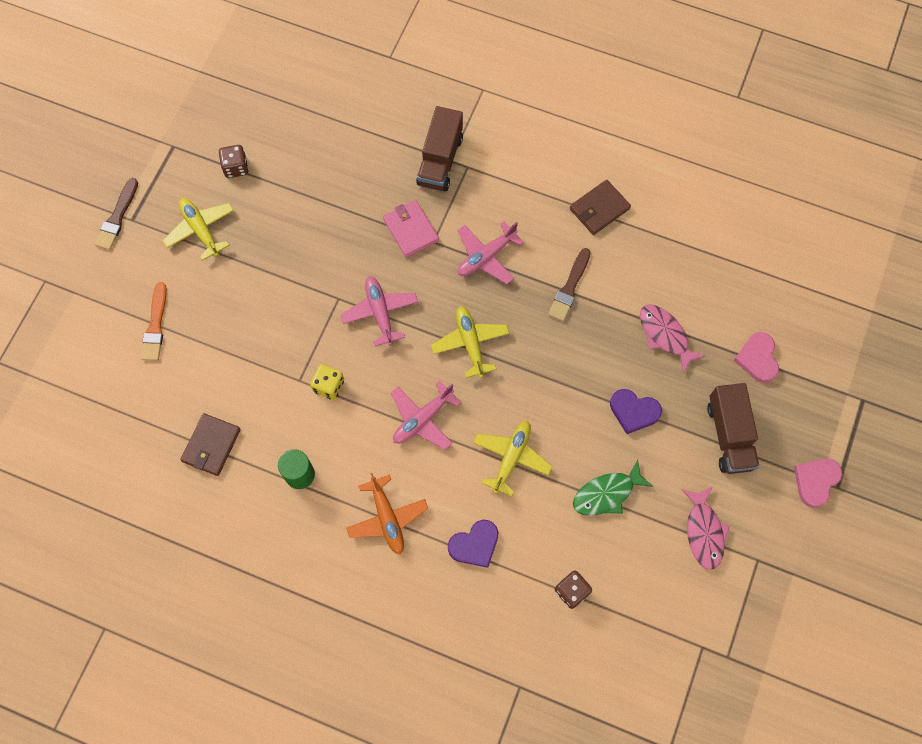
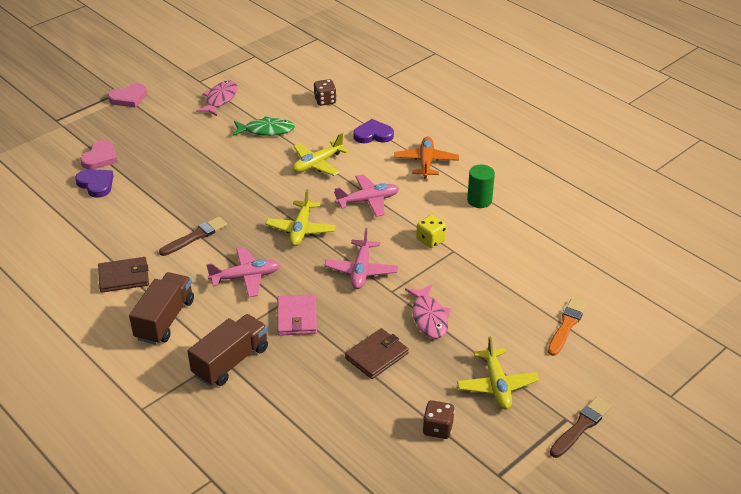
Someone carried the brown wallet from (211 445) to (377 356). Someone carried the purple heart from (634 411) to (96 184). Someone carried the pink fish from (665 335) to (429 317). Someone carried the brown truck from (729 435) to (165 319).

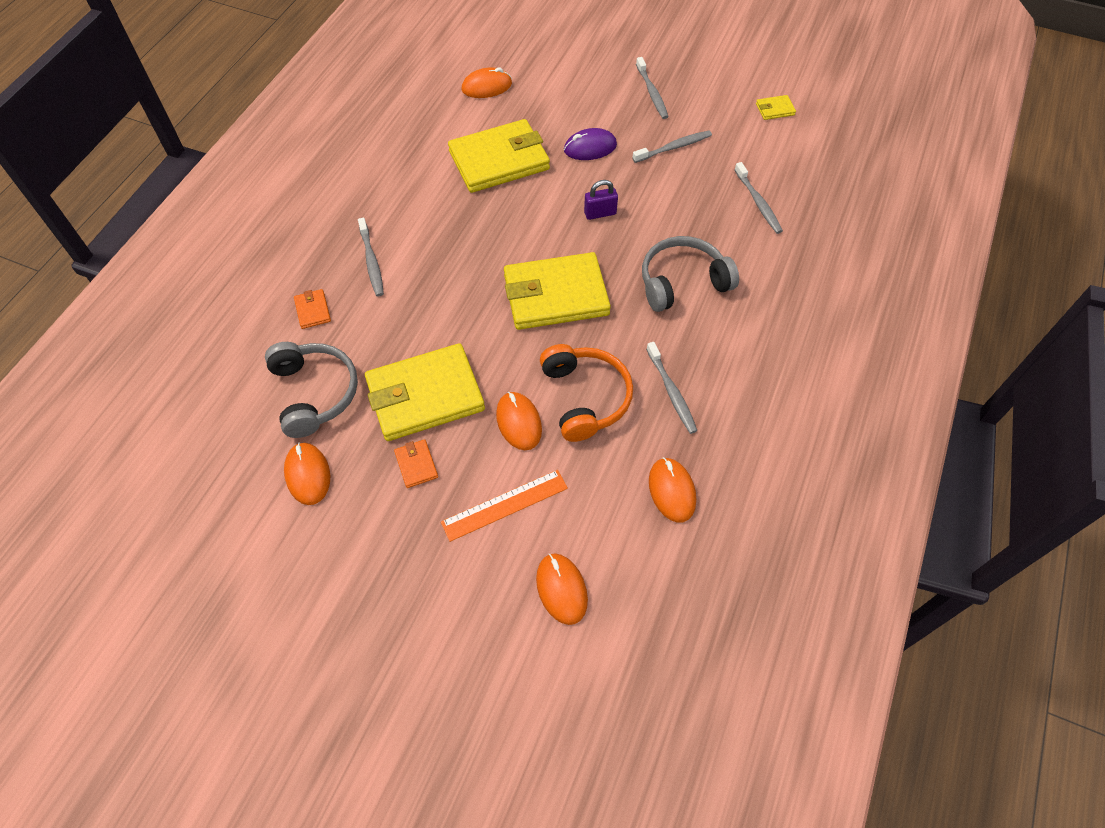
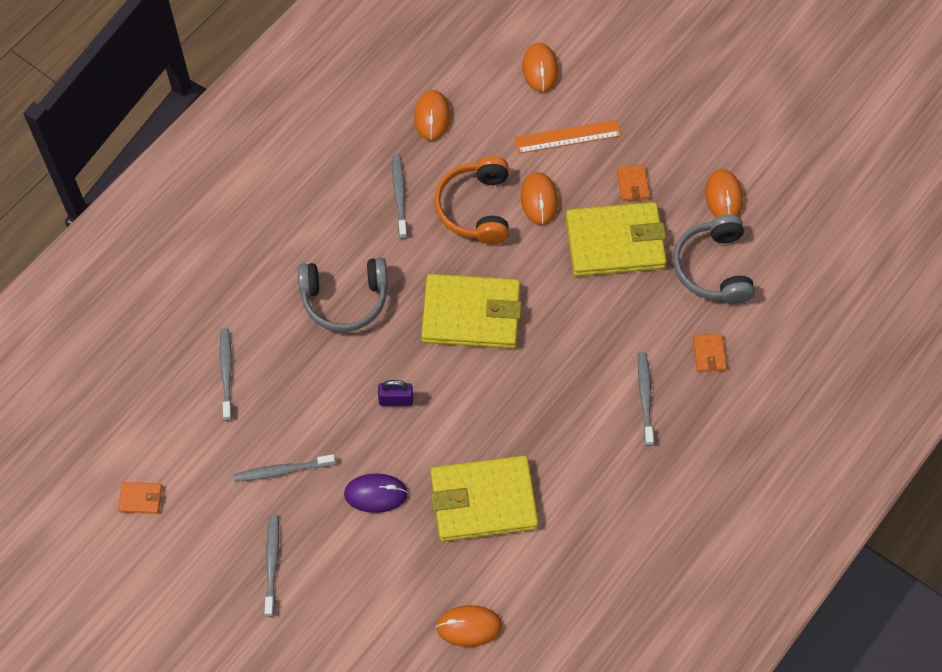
Someone repainted the yellow wallet at (775 109), which became the orange wallet at (140 499).

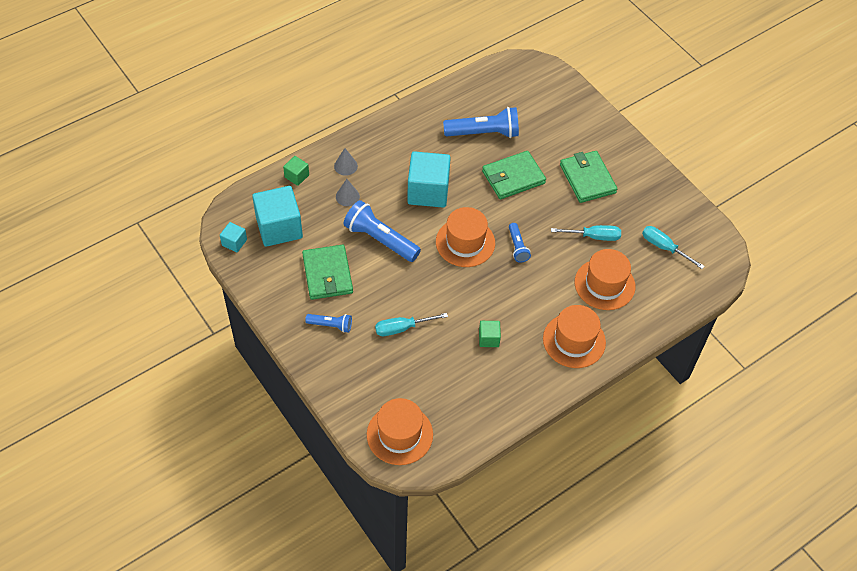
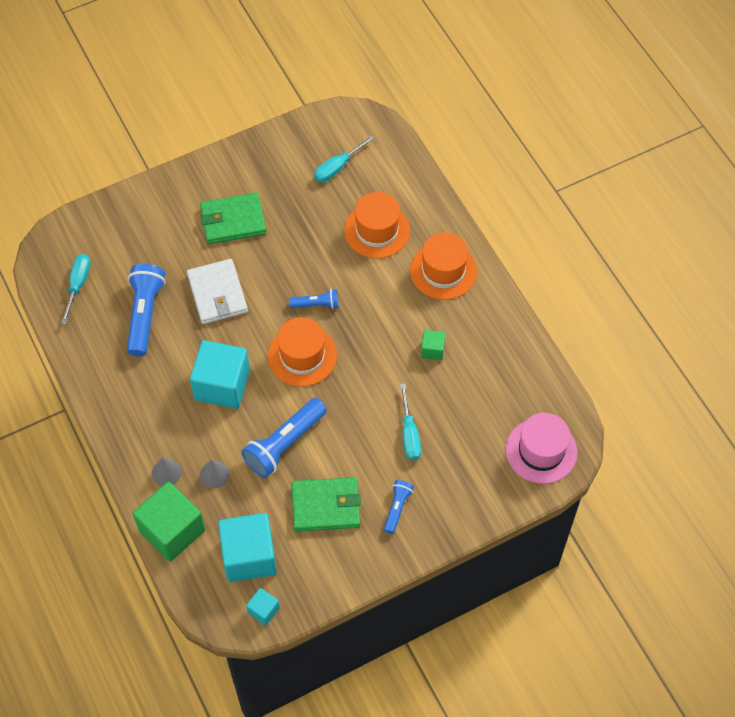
Someone carried the turquoise screwdriver from (594 236) to (78 285). Someone repainted the orange hat at (399 434), which became the pink hat at (541 451). Someone repainted the green wallet at (513 177), which became the white wallet at (217 294). Someone scaled the green cube at (297 176) by 2.11.

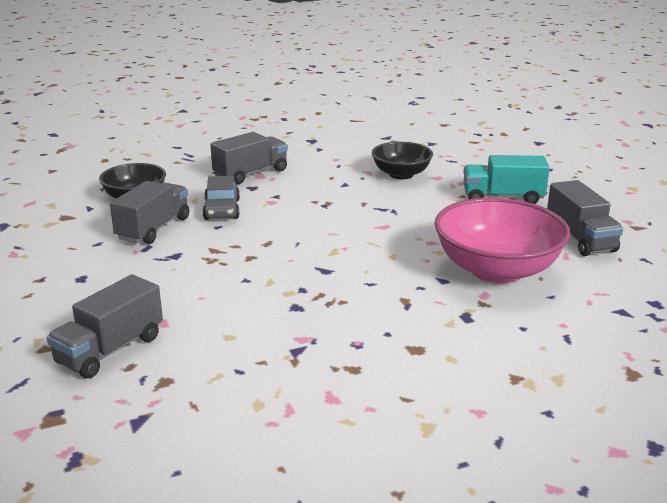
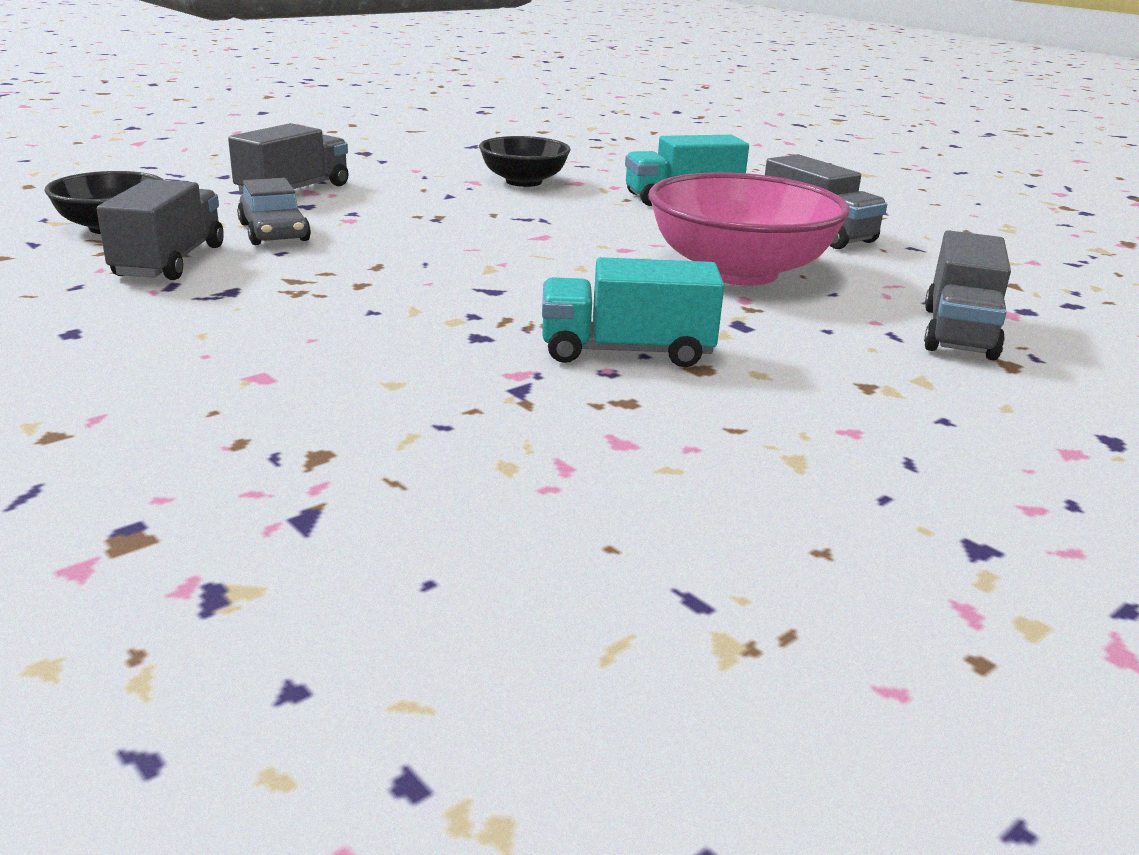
Someone put down the turquoise truck at (626 351). Someone carried the grey truck from (110 350) to (959 332).

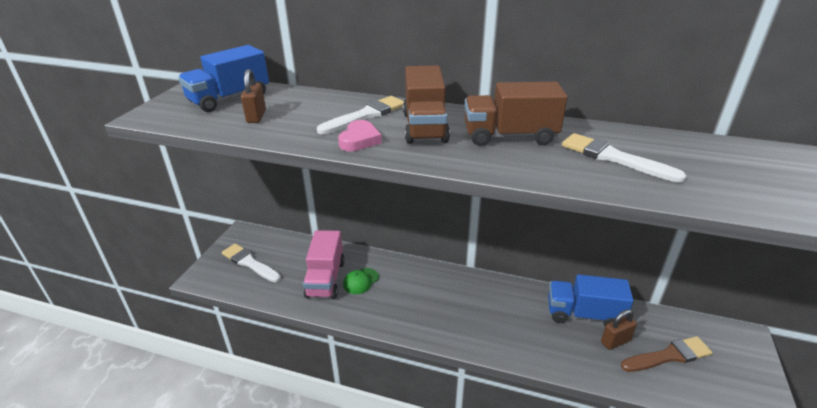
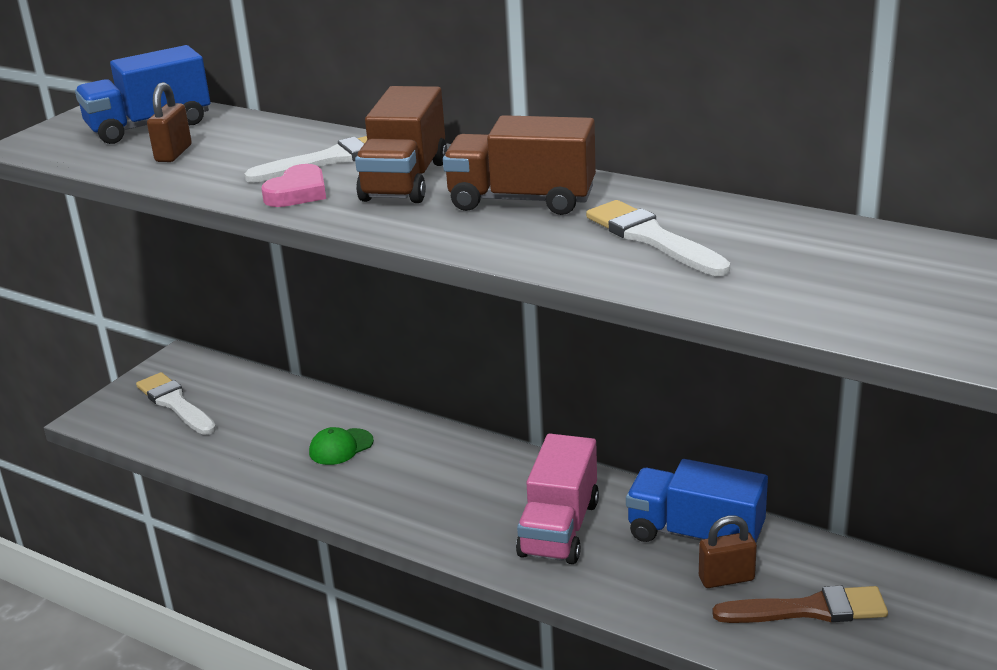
Someone carried the pink truck from (325 279) to (559 528).

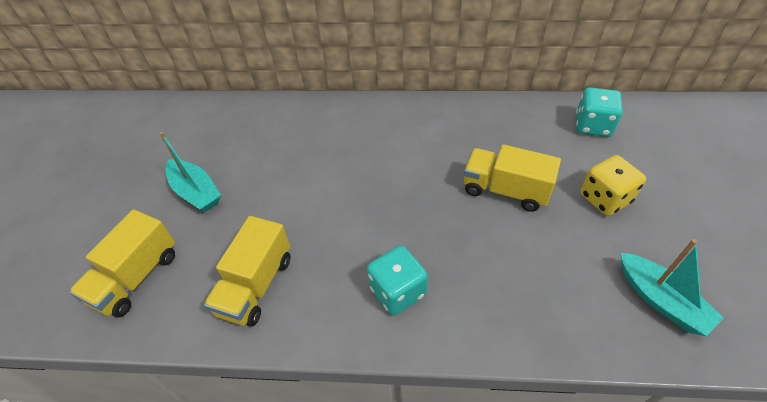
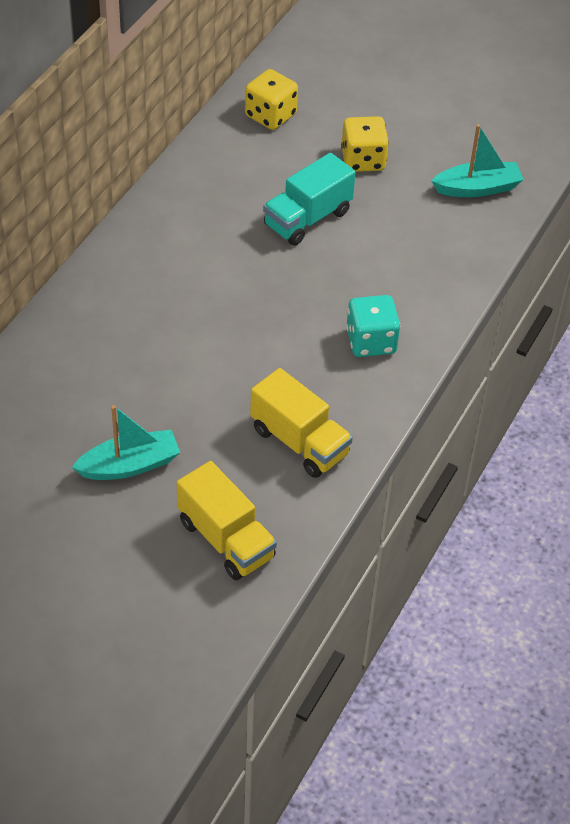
Someone repainted the yellow truck at (505 190), which became the turquoise truck at (307 218). Someone repainted the turquoise dice at (592 126), which became the yellow dice at (270 115).

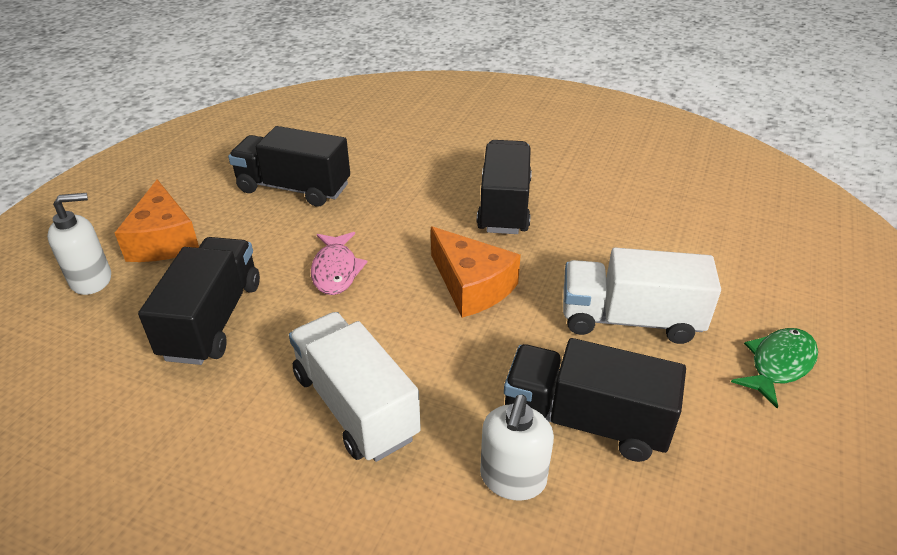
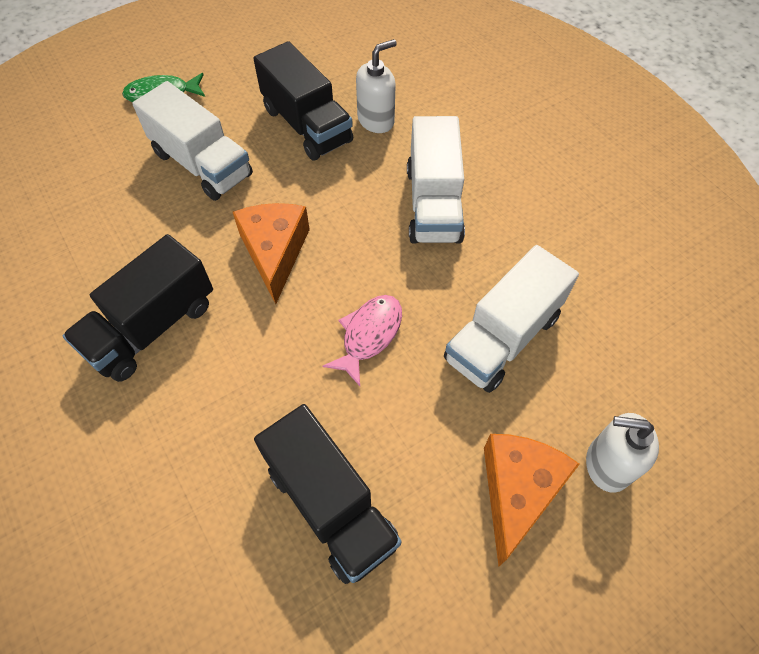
Someone repainted the black truck at (213 320), which became the white truck at (502 337).

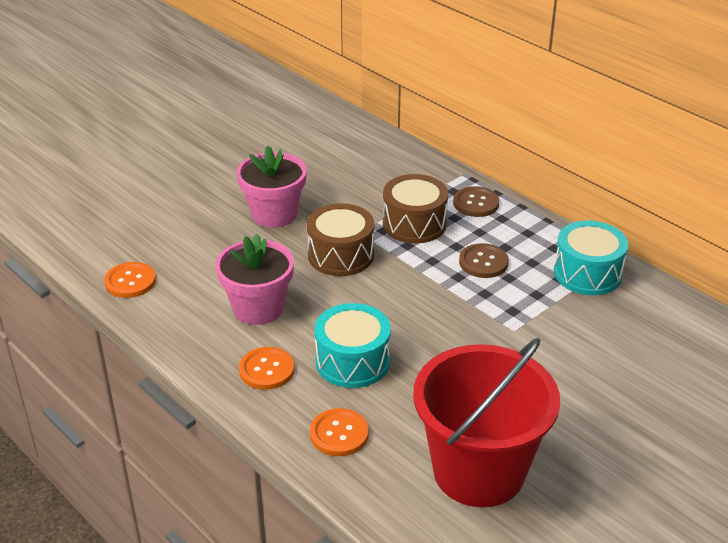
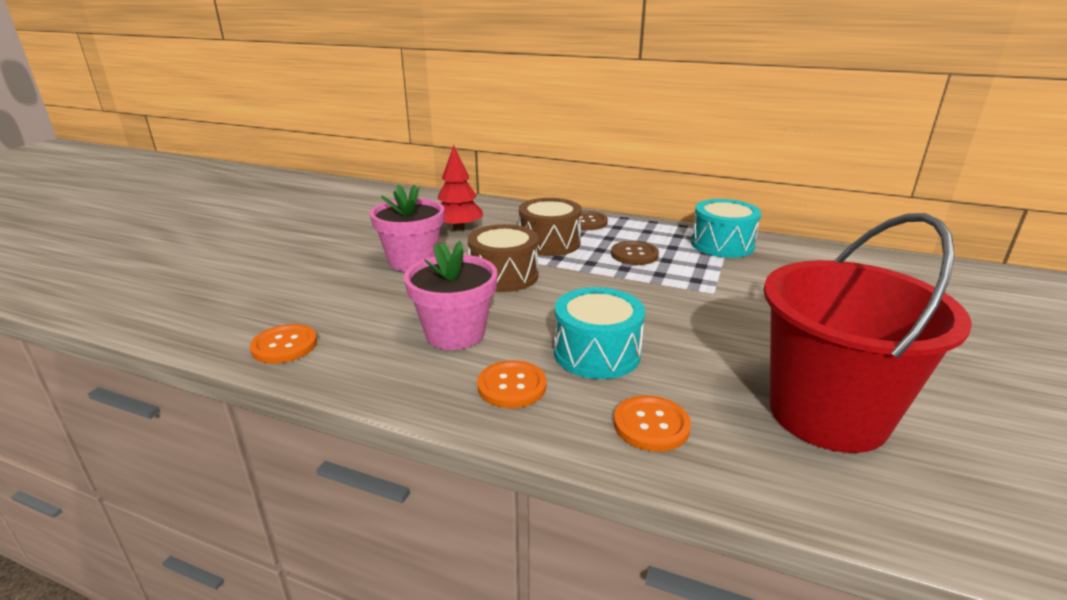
Someone put down the red tree at (459 229).

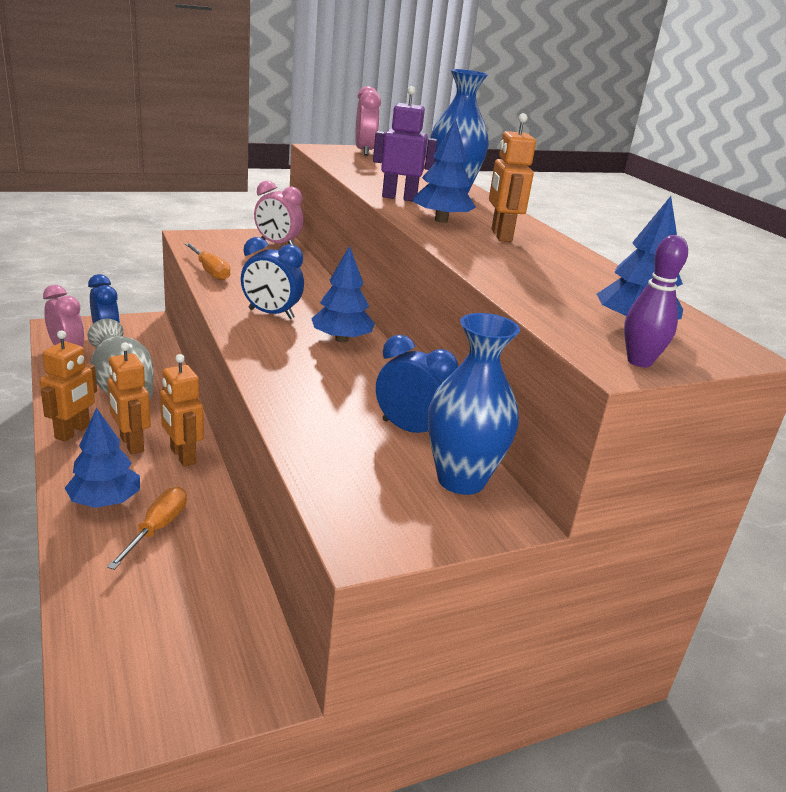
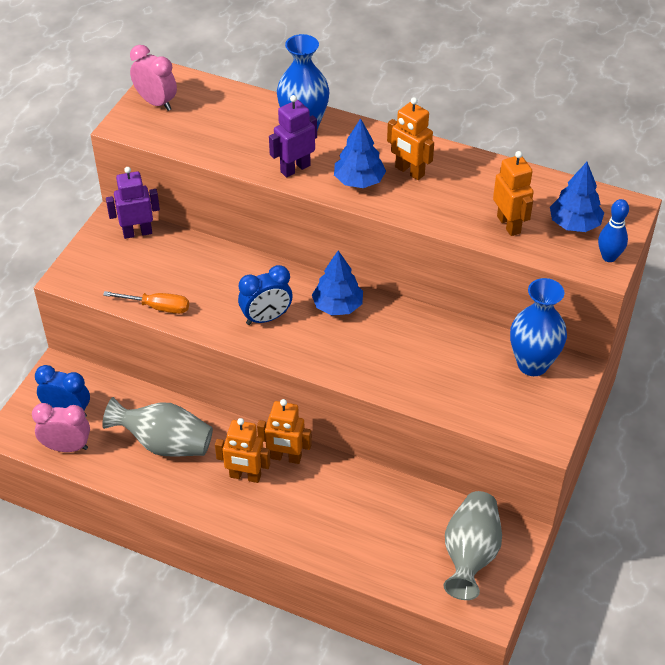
Someone took away the blue tree at (105 501). Someone took away the orange screwdriver at (157 528). Someone took away the blue clock at (410 430). Someone put down the grey vase at (470 555). Someone carried the orange robot from (73 432) to (509 224). Someone swapped the pink clock at (277 244) for the purple robot at (137 232). Someone repainted the purple bowling pin at (639 362), which became the blue bowling pin at (609 257).

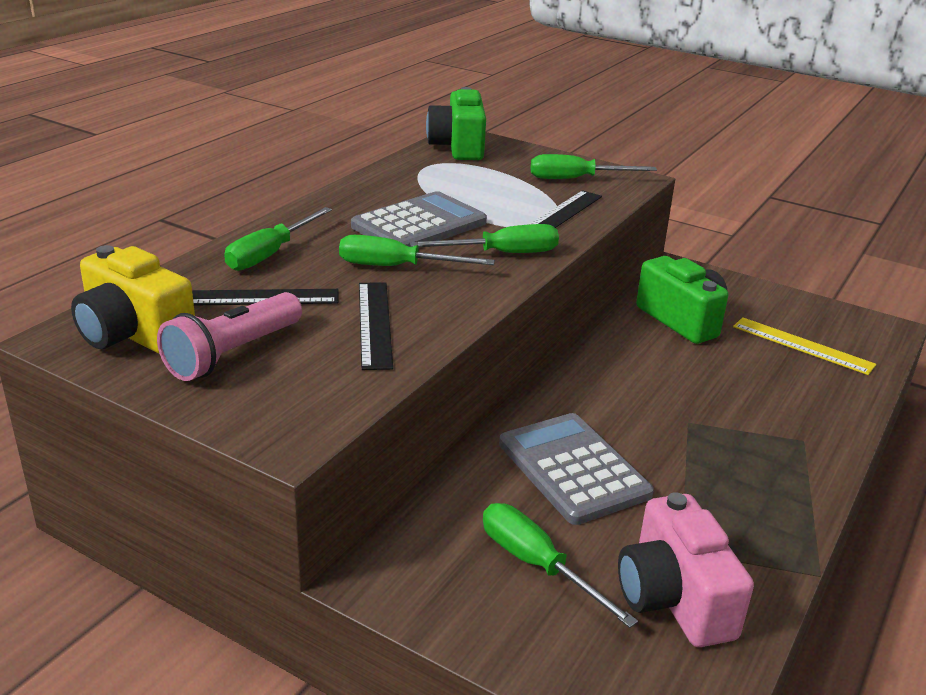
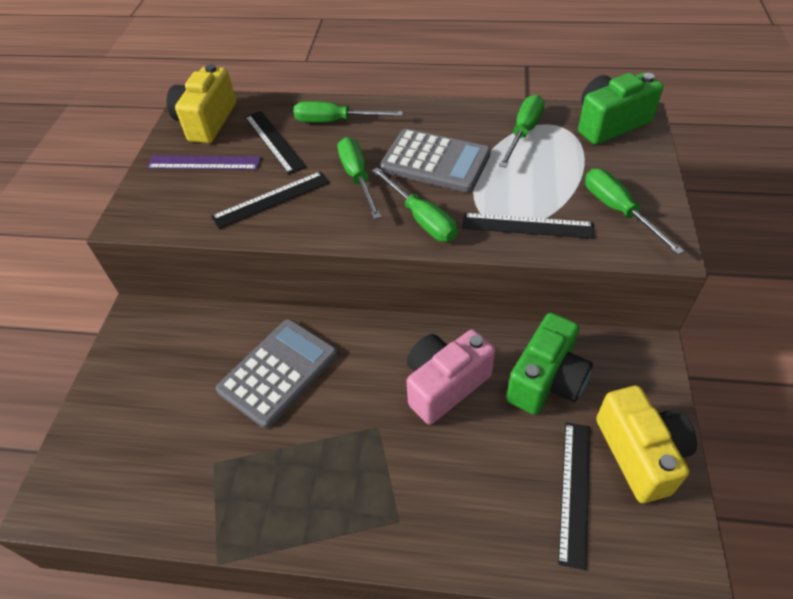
Someone put down the yellow camera at (640 453). Someone carried the green screwdriver from (537 565) to (523 132). Someone carried the pink camera from (674 599) to (444 385). Someone swapped the pink flashlight at (233 354) for the purple ruler at (204 163). Someone repainted the yellow ruler at (802 345), which became the black ruler at (575 491).

